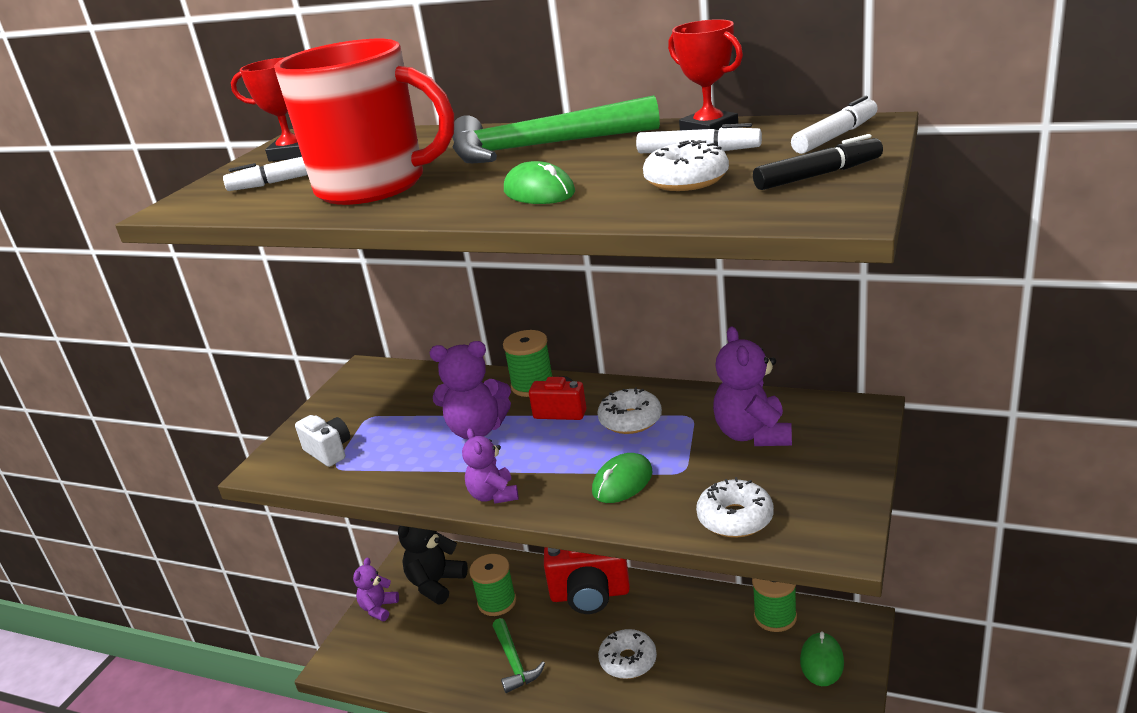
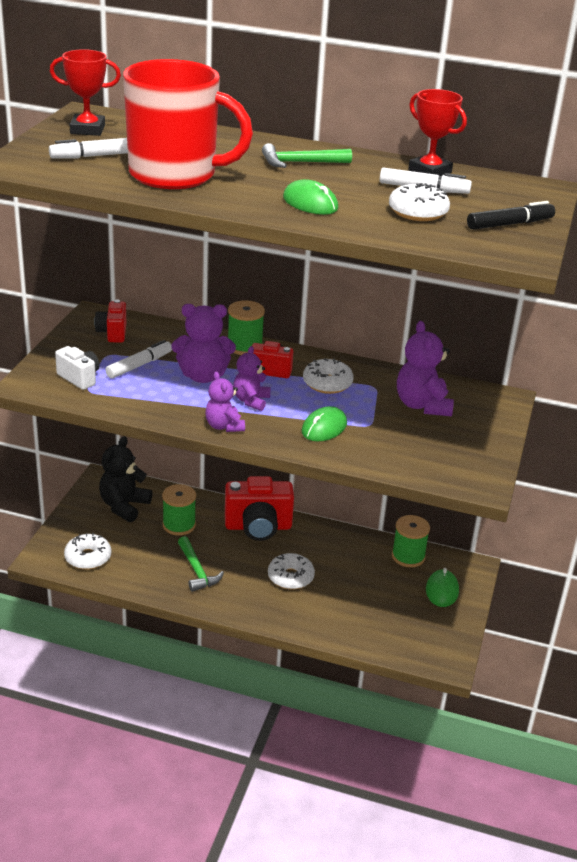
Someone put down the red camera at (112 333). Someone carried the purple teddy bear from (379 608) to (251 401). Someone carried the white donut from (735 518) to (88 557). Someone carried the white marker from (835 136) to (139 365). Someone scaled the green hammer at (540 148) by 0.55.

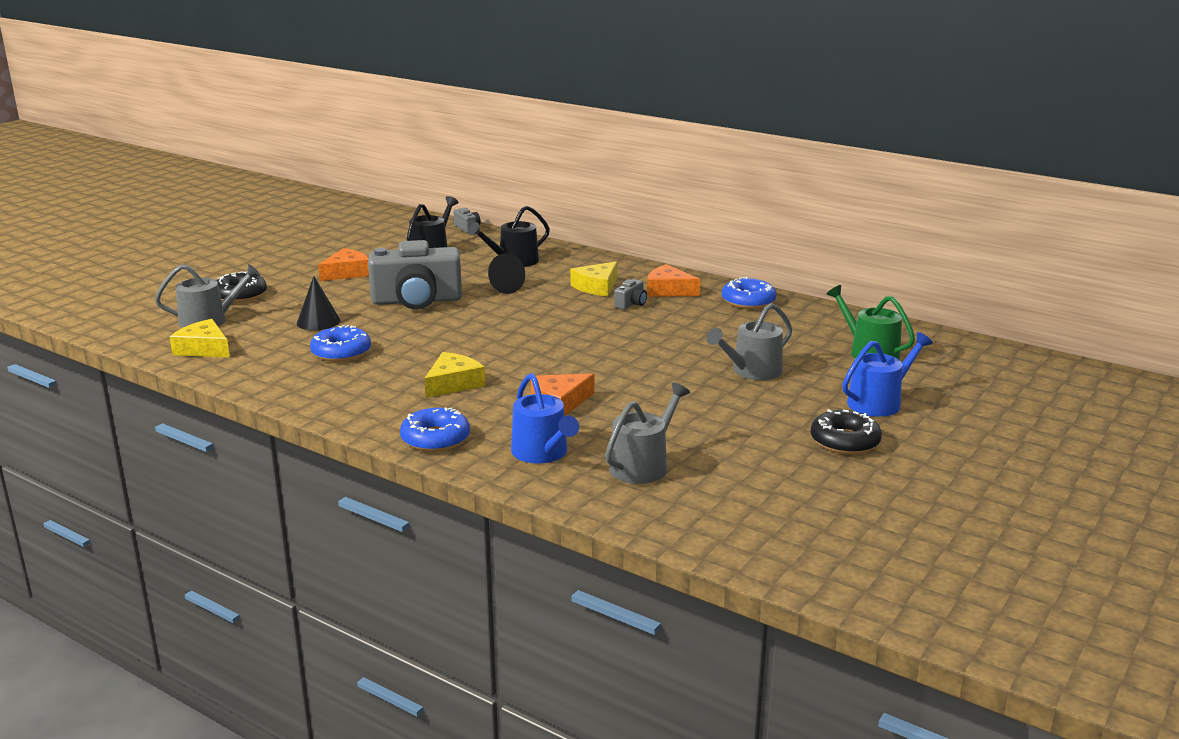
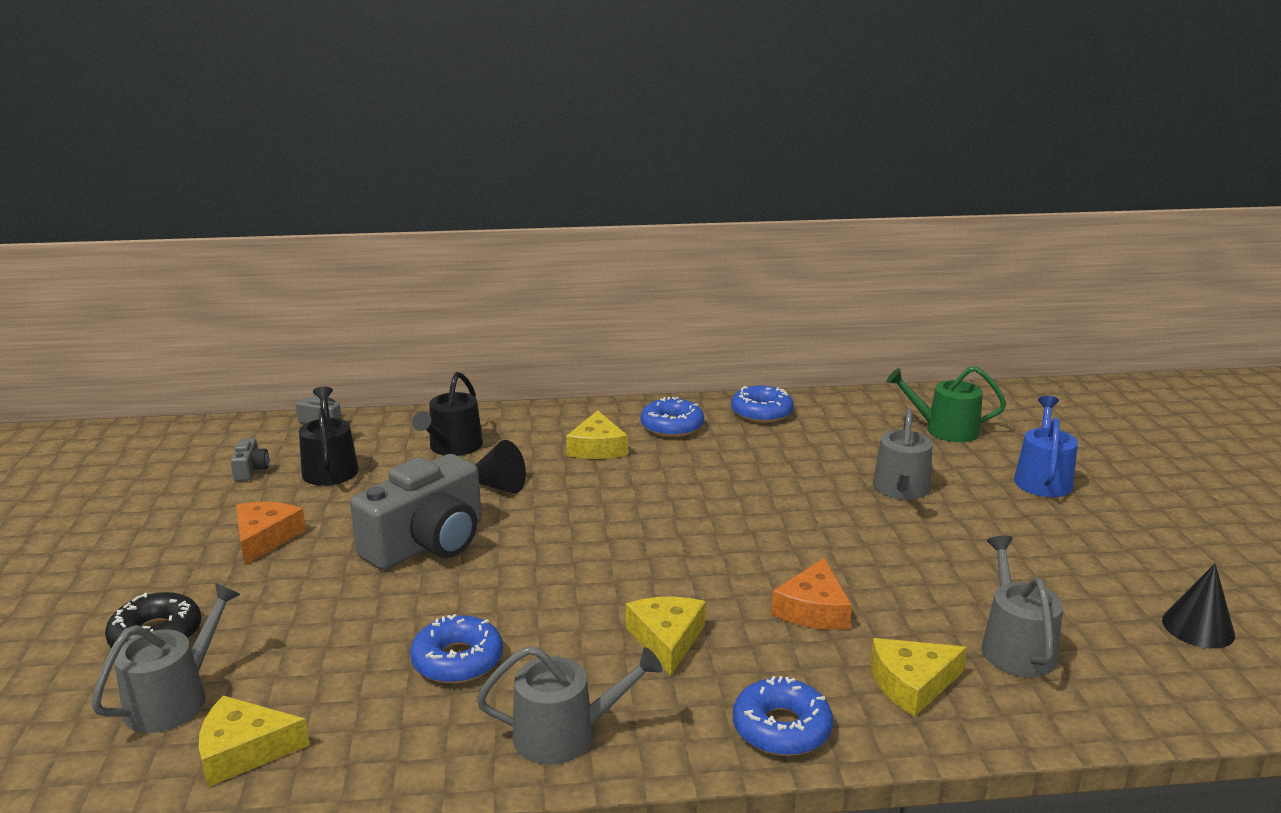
Someone took away the black donut at (845 441). Someone put down the grey watering can at (565 734). Someone carried the black cone from (318 321) to (1198 627). Someone carried the grey camera from (631 304) to (250 470). Someone swapped the blue watering can at (542 453) for the yellow cheese at (912 684). Someone swapped the orange cheese at (668 290) for the blue donut at (672 426).

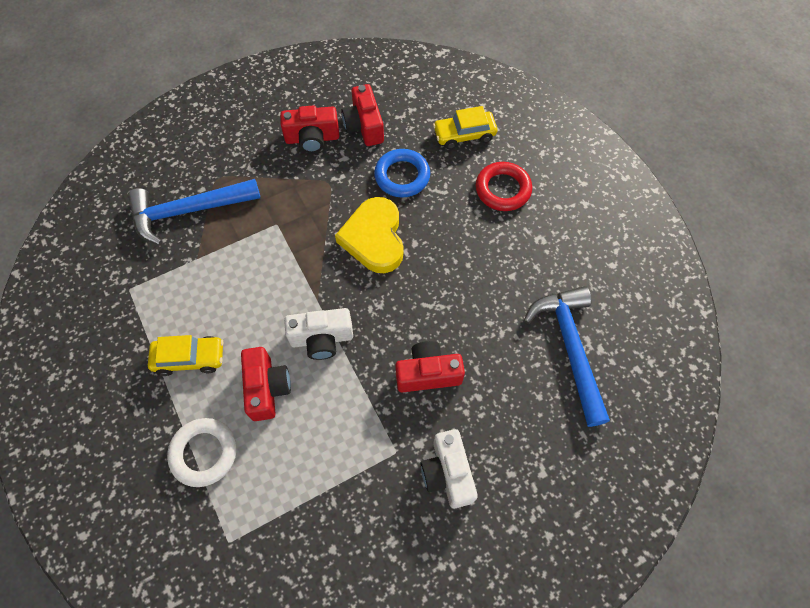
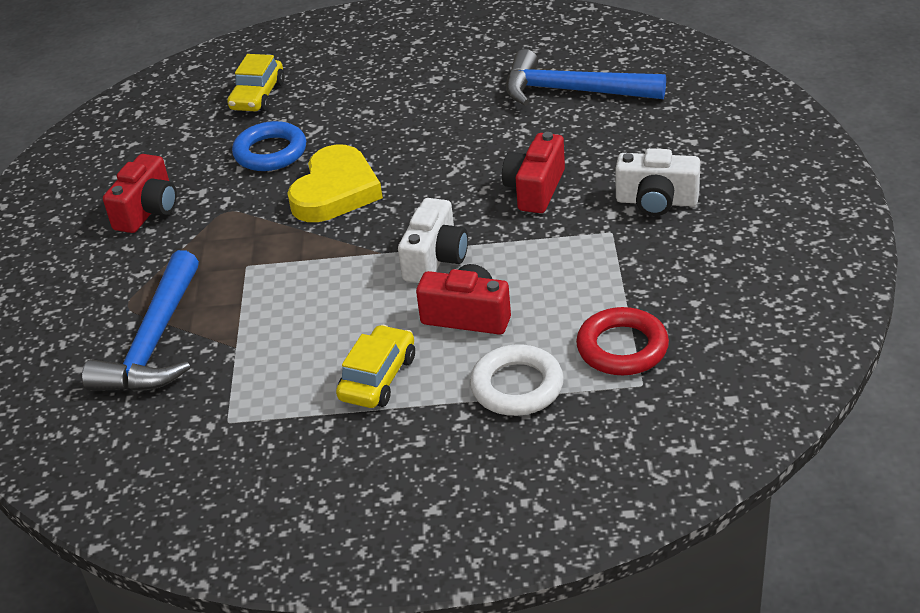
Someone took away the red camera at (364 126). Someone carried the red ring from (503 189) to (622 348). Someone rotated the yellow heart at (374 238) by 90 degrees counterclockwise.

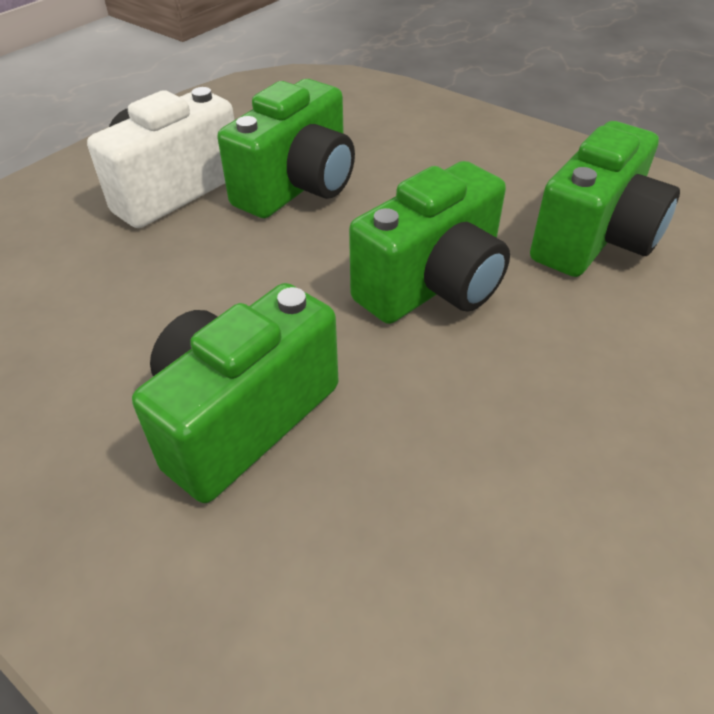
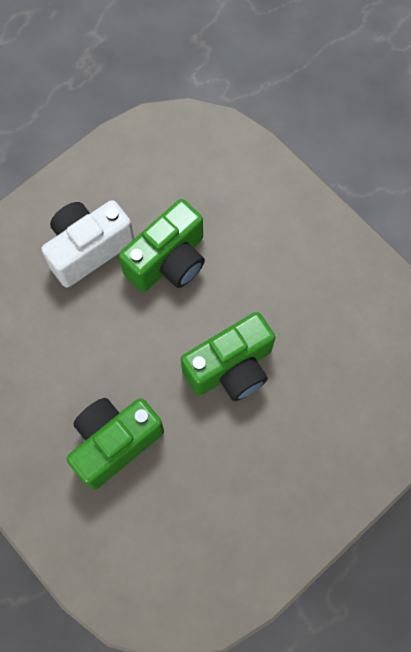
Someone took away the green camera at (594 239).

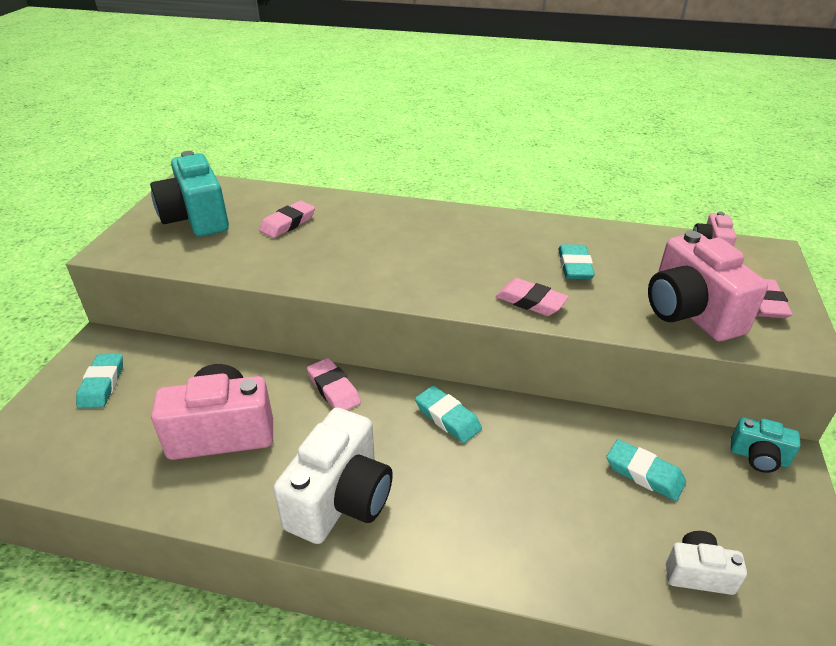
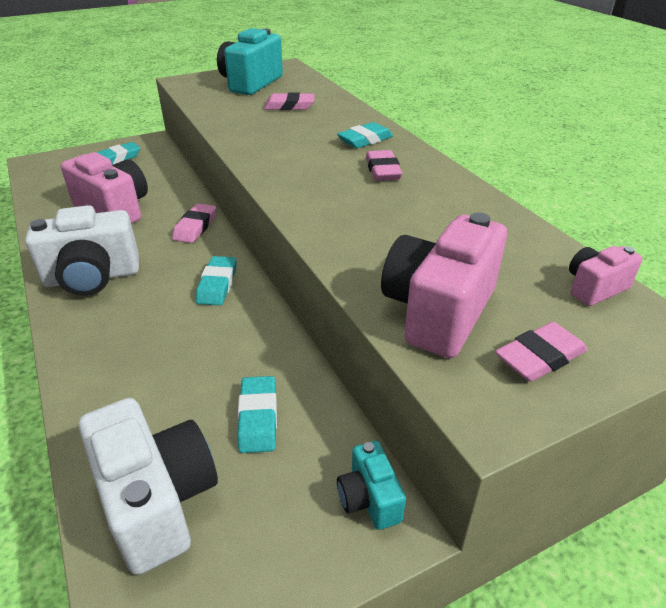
Someone carried the pink eraser from (530 302) to (382 170). Someone carried the turquoise eraser from (574 266) to (365 140). Someone scaled the white camera at (698 573) by 1.94.

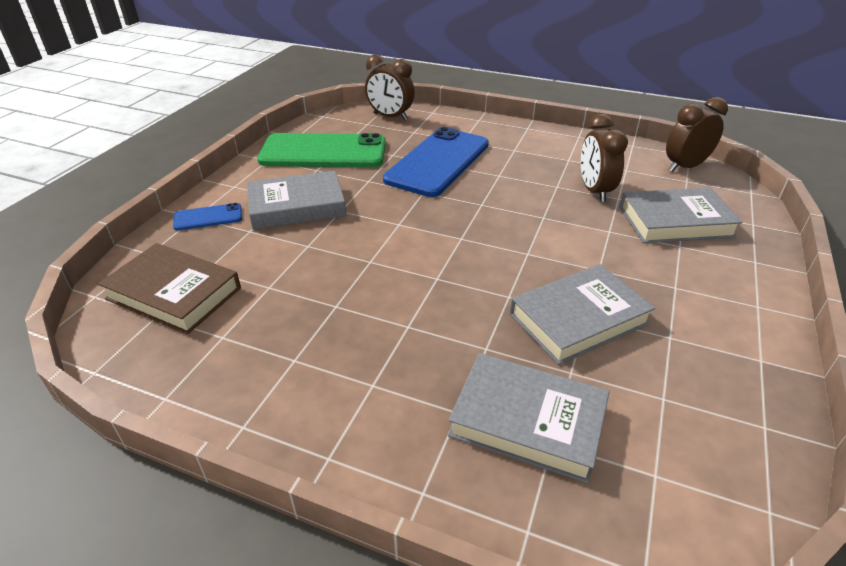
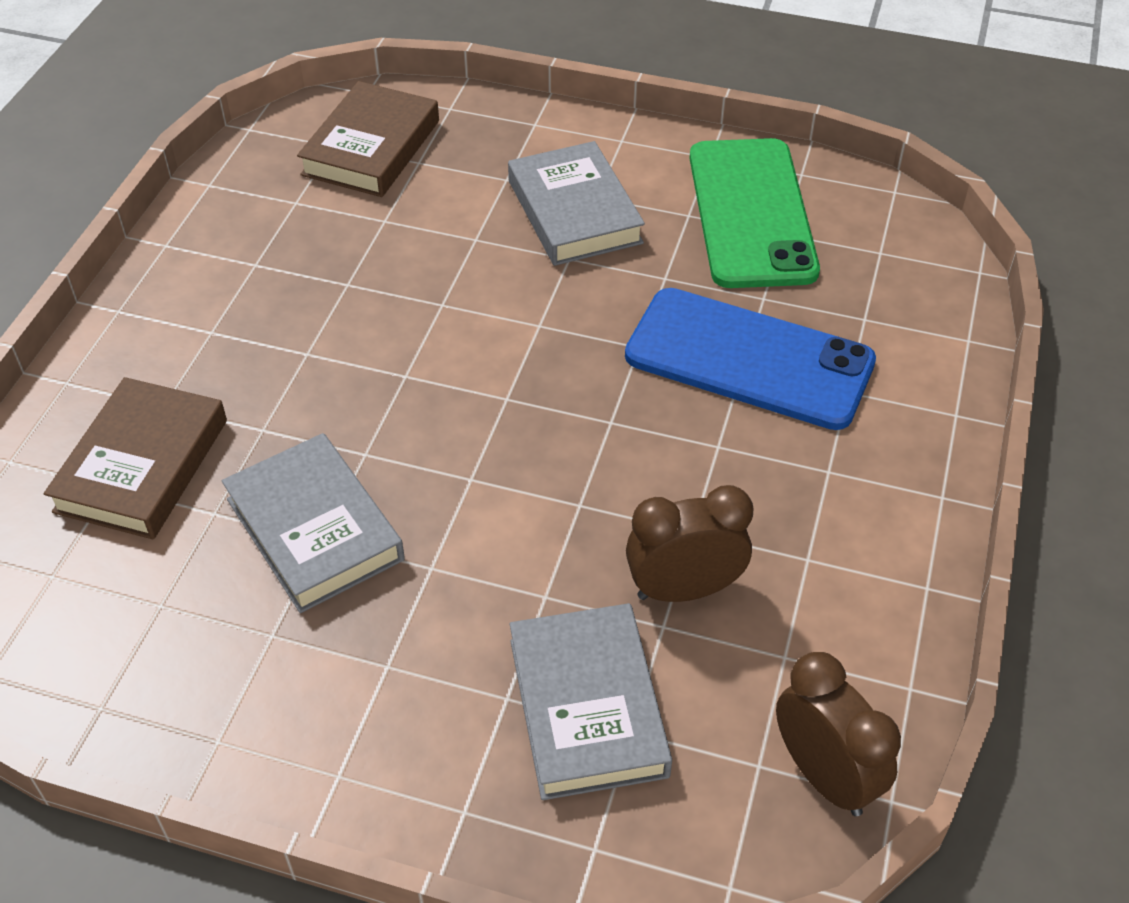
Someone took away the blue phone at (208 217). Someone took away the brown clock at (390 117). Someone repainted the grey book at (527 421), which became the brown book at (142 465).

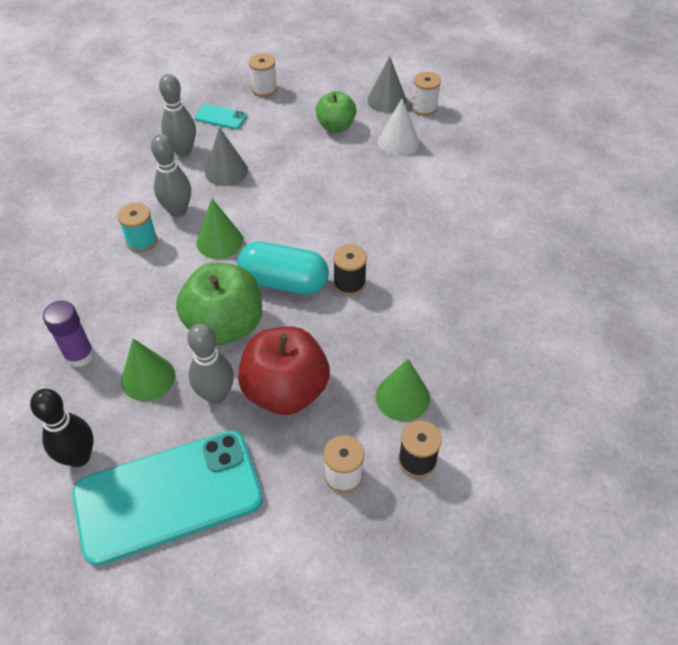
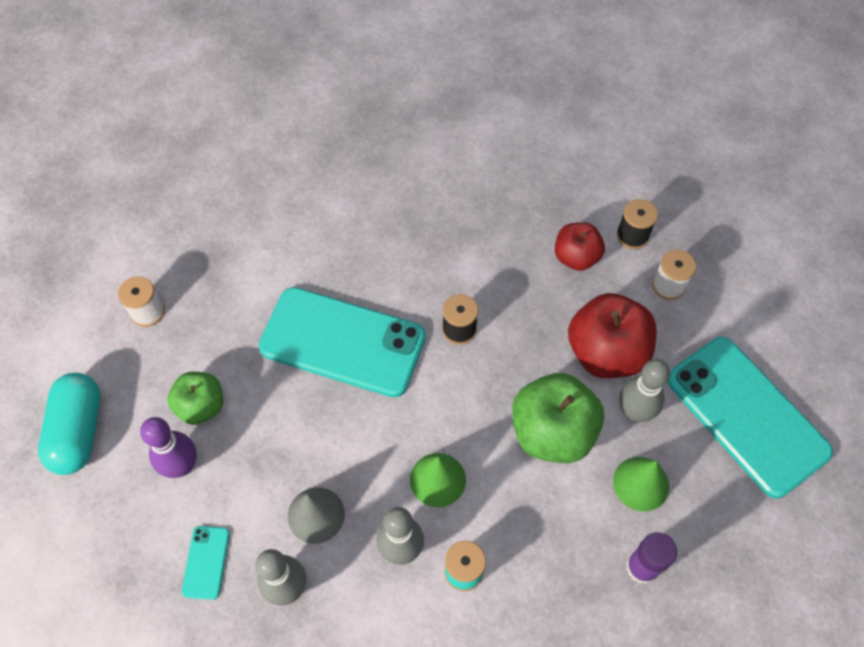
Someone took away the black bowling pin at (79 457). Someone took away the white spool at (264 89). Someone took away the grey cone at (387 100). Someone took away the white cone at (398 142). Someone put down the purple bowling pin at (182 466). Someone put down the turquoise phone at (342 342). Someone carried the turquoise capsule from (284 282) to (78 431). Someone swapped the green cone at (402 397) for the red apple at (576 257).

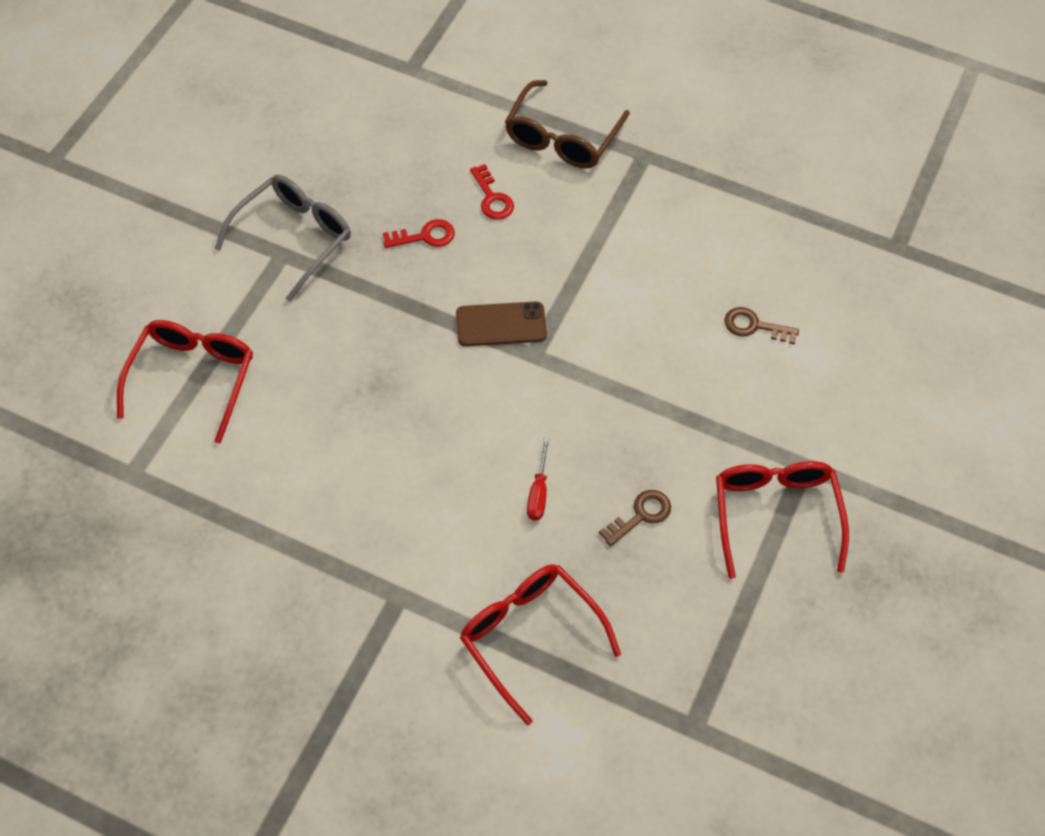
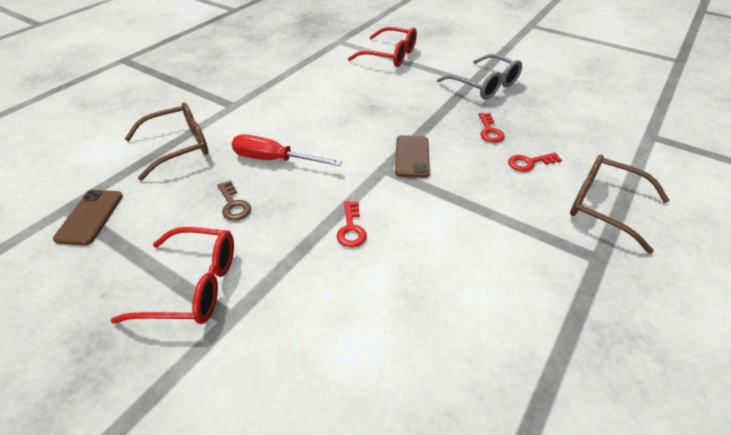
Someone took away the brown key at (754 326). Someone put down the brown phone at (90 217). Someone put down the red key at (351 228). Someone repainted the red glasses at (530 636), which became the brown glasses at (178 147). Someone scaled the red screwdriver at (538 492) by 1.81.

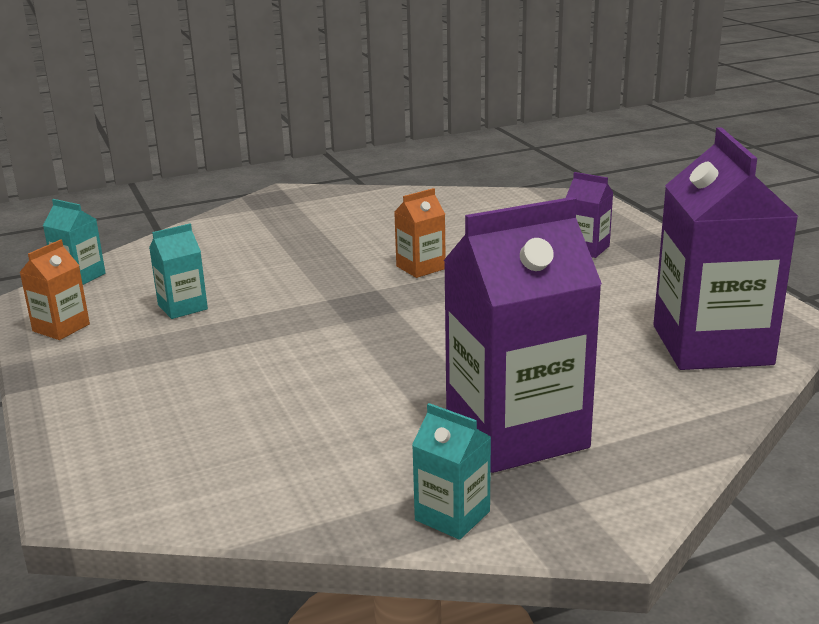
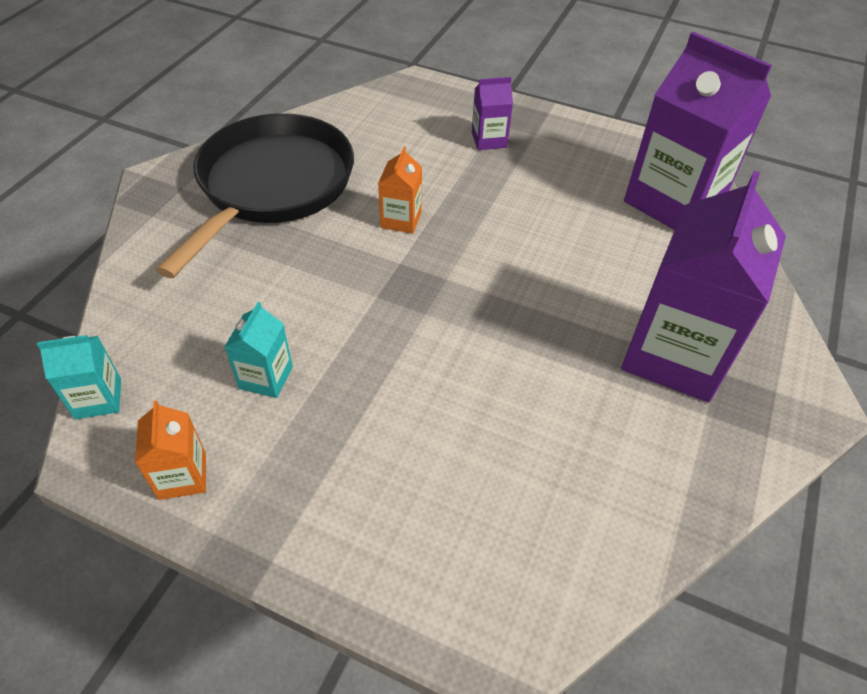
Someone took away the turquoise carton at (452 516). Someone put down the black pan at (272 186).

